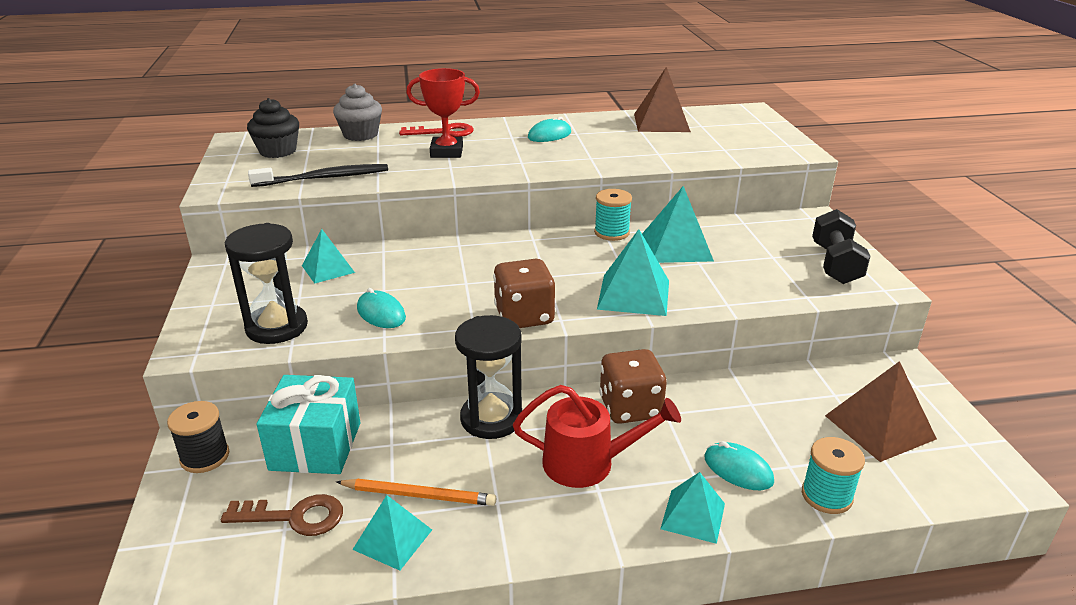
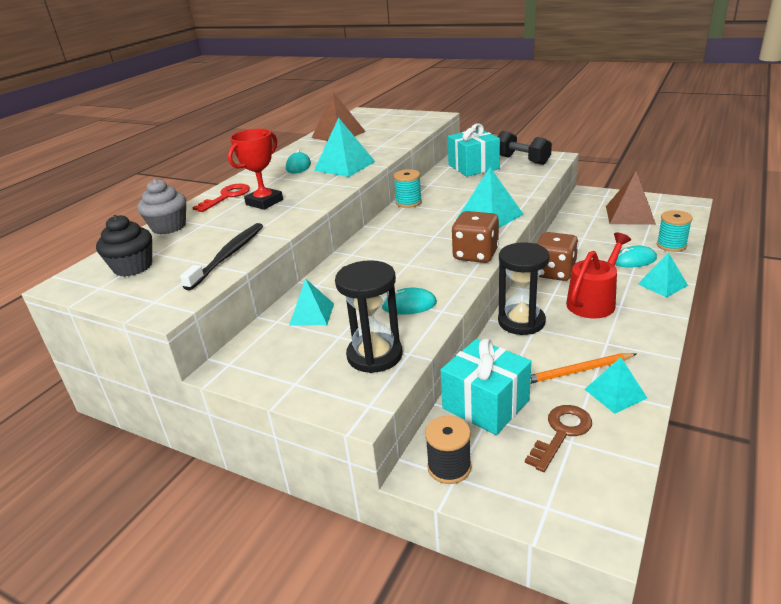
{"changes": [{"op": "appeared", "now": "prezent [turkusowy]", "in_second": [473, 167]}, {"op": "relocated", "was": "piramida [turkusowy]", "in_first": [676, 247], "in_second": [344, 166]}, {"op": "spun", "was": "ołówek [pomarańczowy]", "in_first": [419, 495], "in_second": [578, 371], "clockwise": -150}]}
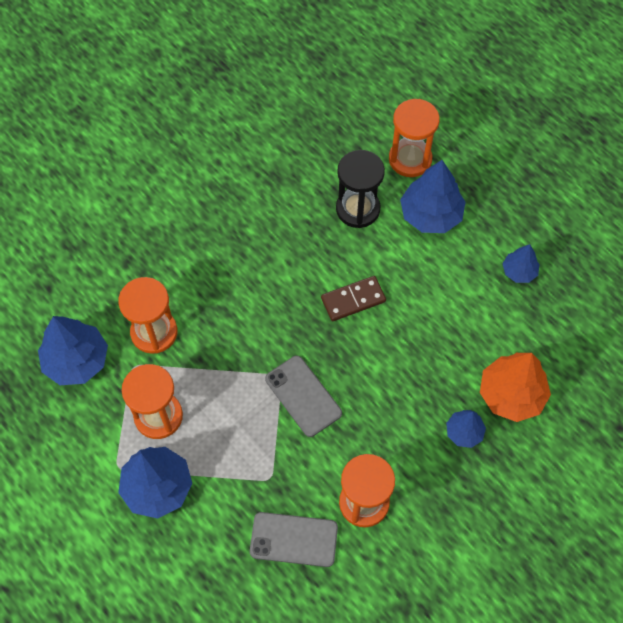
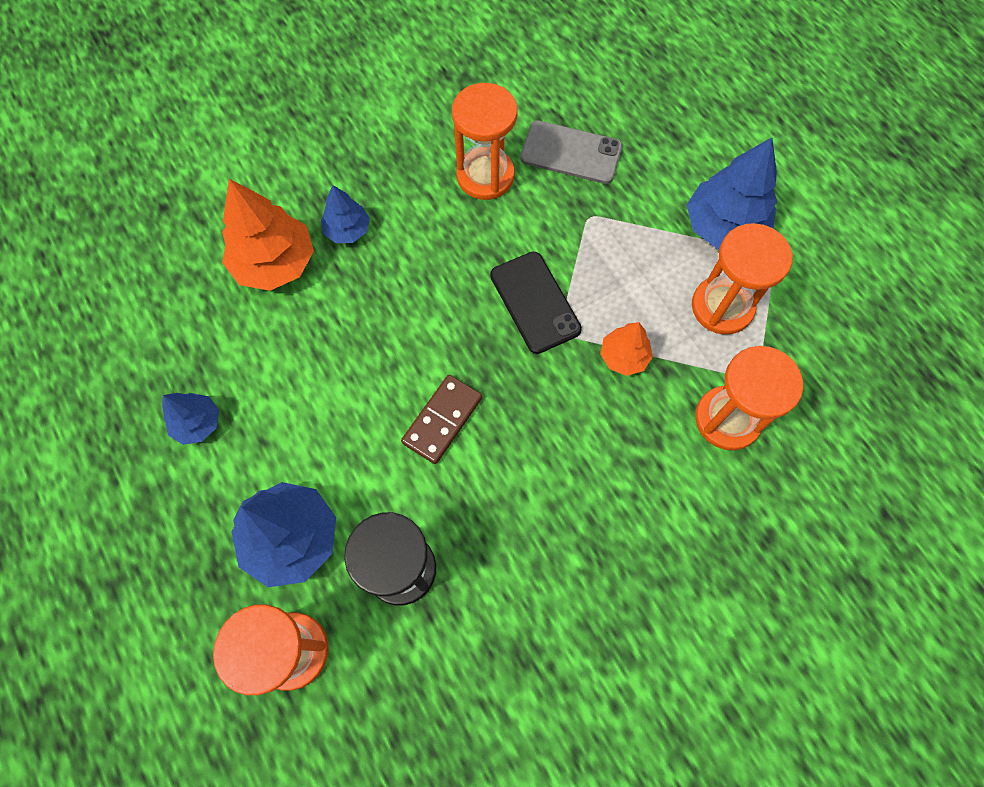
{"changes": [{"op": "missing", "was": "drzewko [niebieski]", "in_first": [76, 360]}, {"op": "appeared", "now": "drzewko [pomarańczowy]", "in_second": [623, 356]}, {"op": "colour", "was": "telefon [szary]", "now": "telefon [czarny]", "in_first": [303, 396], "in_second": [535, 302]}, {"op": "spun", "was": "kostka domina [brązowy]", "in_first": [353, 300], "in_second": [442, 420], "clockwise": -45}]}
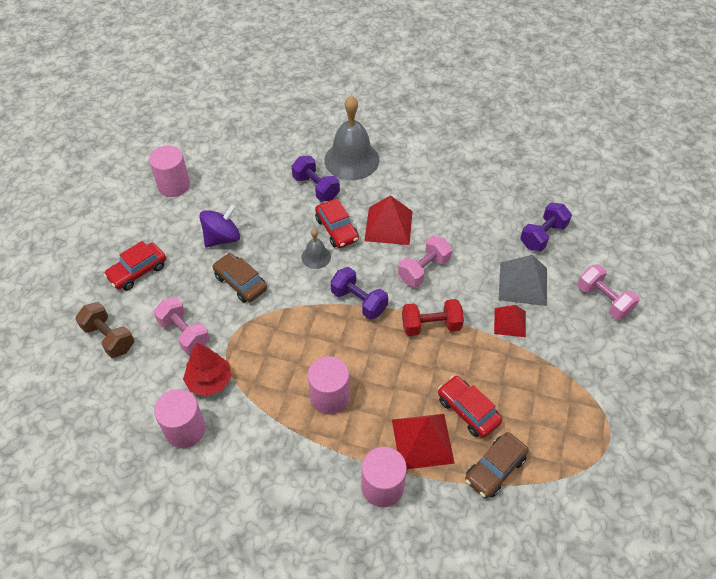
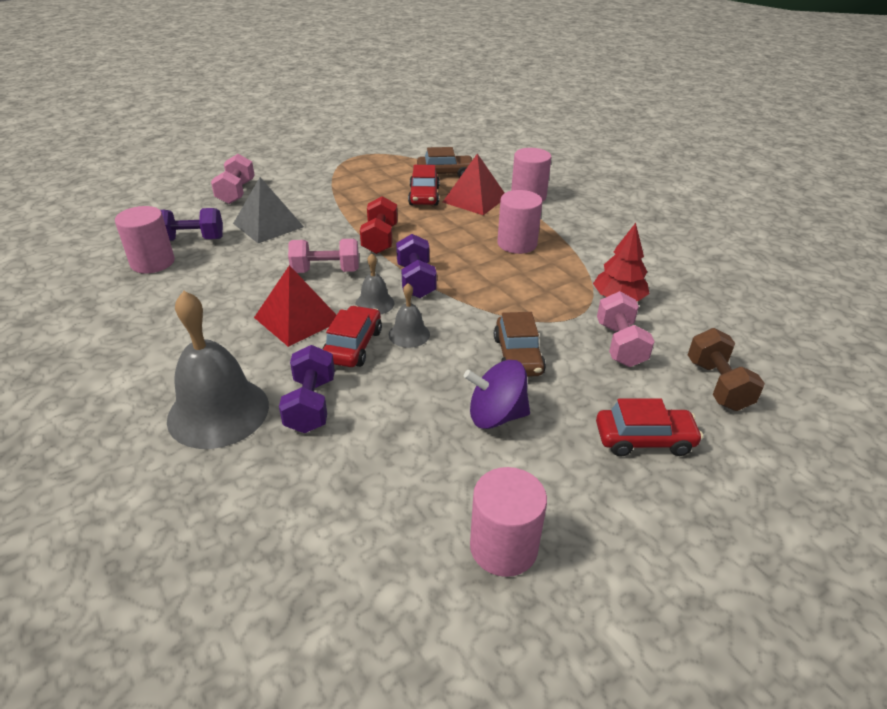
{"changes": [{"op": "missing", "was": "piramida [czerwony]", "in_first": [510, 322]}, {"op": "appeared", "now": "dzwonek [szary]", "in_second": [374, 303]}, {"op": "relocated", "was": "walec [różowy]", "in_first": [185, 429], "in_second": [152, 262]}, {"op": "spun", "was": "hantel [czerwony]", "in_first": [431, 326], "in_second": [380, 239], "clockwise": 60}]}
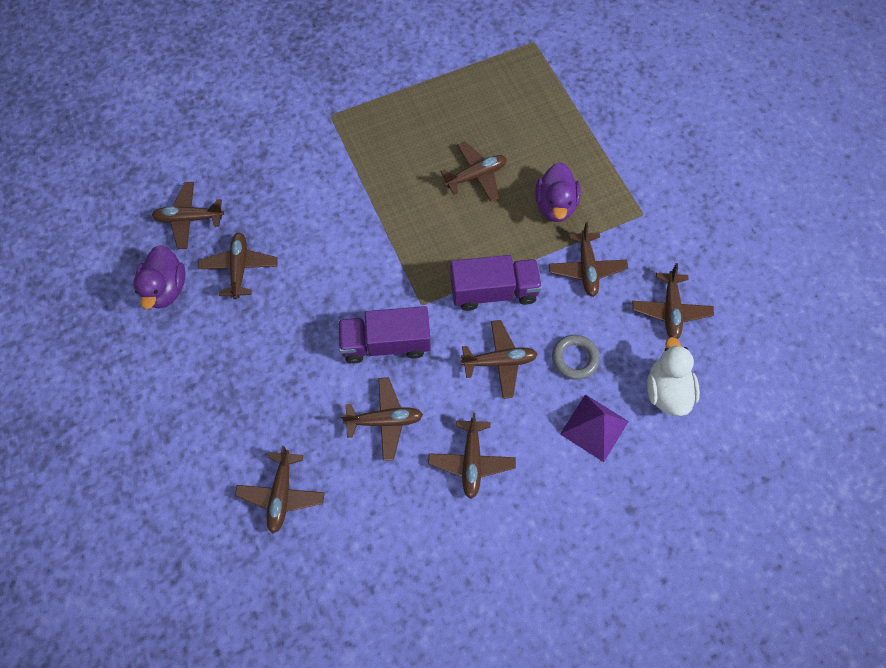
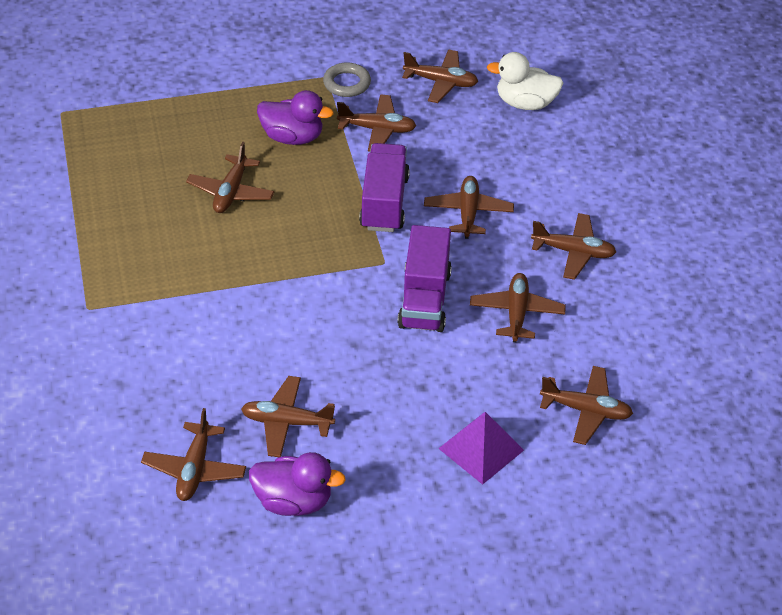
{"changes": [{"op": "relocated", "was": "pierścień [szary]", "in_first": [574, 358], "in_second": [347, 83]}, {"op": "relocated", "was": "piramida [fioletowy]", "in_first": [594, 427], "in_second": [481, 449]}, {"op": "spun", "was": "samolot [brązowy]", "in_first": [476, 176], "in_second": [231, 192], "clockwise": -150}]}
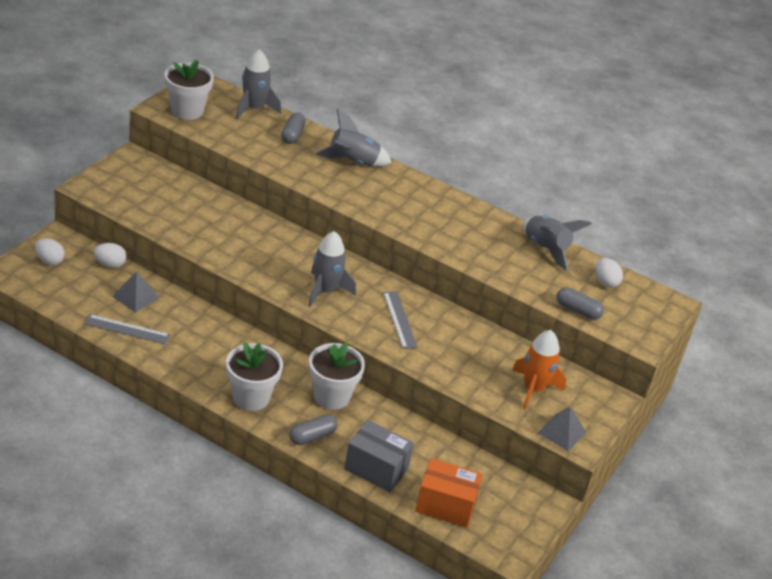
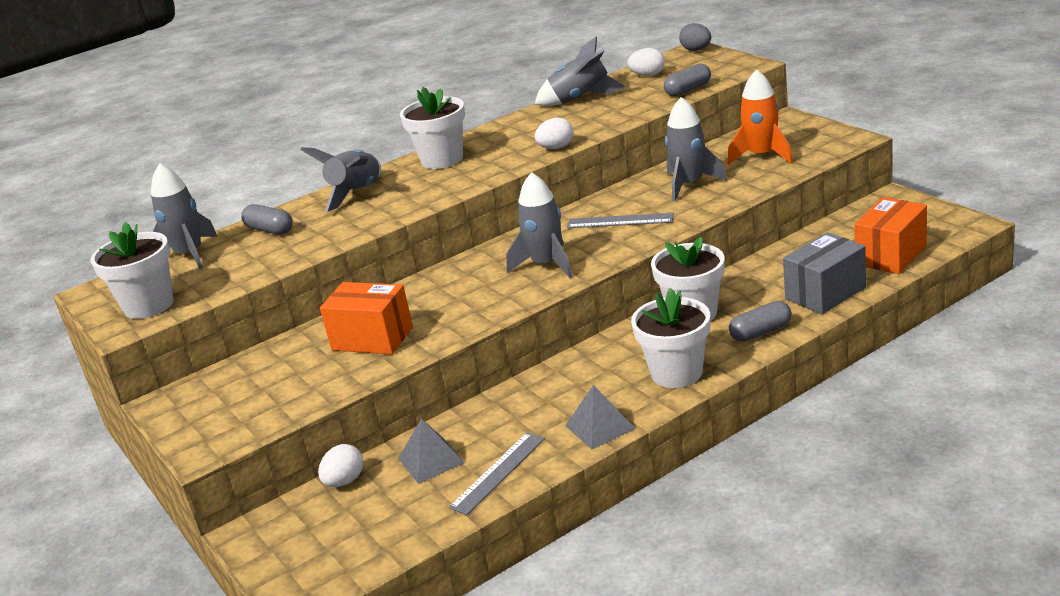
{"changes": [{"op": "appeared", "now": "pudełko [pomarańczowy]", "in_second": [372, 339]}, {"op": "appeared", "now": "doniczka [biały]", "in_second": [442, 160]}, {"op": "appeared", "now": "rakieta [szary]", "in_second": [689, 185]}, {"op": "appeared", "now": "jajko [szary]", "in_second": [696, 50]}, {"op": "relocated", "was": "jajko [biały]", "in_first": [49, 261], "in_second": [556, 148]}, {"op": "relocated", "was": "piramida [szary]", "in_first": [561, 432], "in_second": [599, 427]}, {"op": "spun", "was": "kapsułka [szary]", "in_first": [312, 436], "in_second": [761, 332], "clockwise": 75}]}
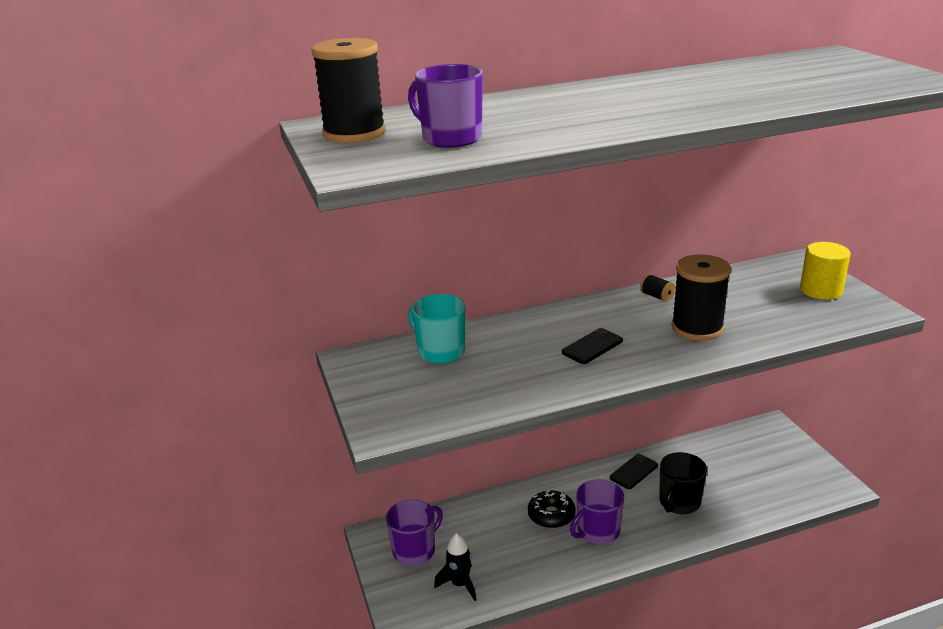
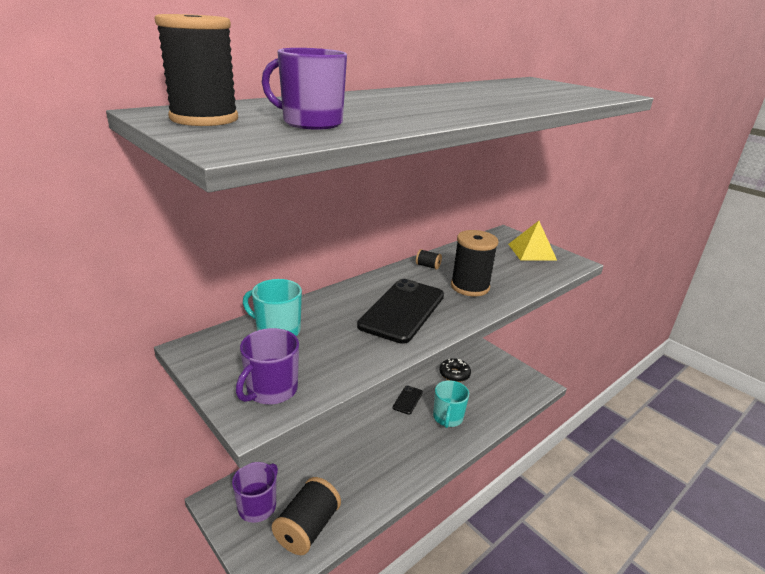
{"changes": [{"op": "relocated", "was": "donut [czarny]", "in_first": [551, 515], "in_second": [454, 374]}, {"op": "relocated", "was": "kubek [fioletowy]", "in_first": [597, 531], "in_second": [271, 390]}, {"op": "exchanged", "was": "rakieta [czarny]", "now": "szpulka [czarny]", "in_first": [460, 584], "in_second": [307, 528]}, {"op": "exchanged", "was": "walec [żółty]", "now": "piramida [żółty]", "in_first": [821, 290], "in_second": [531, 252]}, {"op": "colour", "was": "kubek [czarny]", "now": "kubek [turkusowy]", "in_first": [679, 502], "in_second": [448, 418]}, {"op": "size", "was": "telefon [czarny]", "in_first": [592, 346], "in_second": [402, 310], "ratio": 2.06}]}
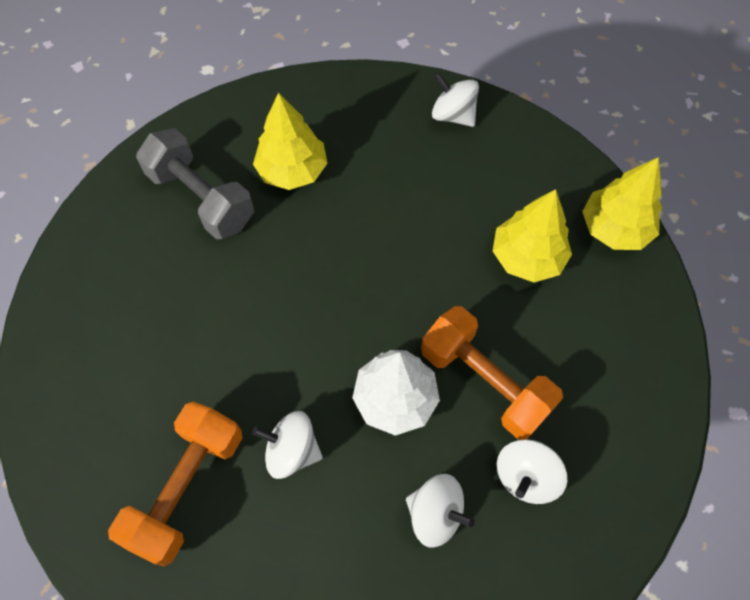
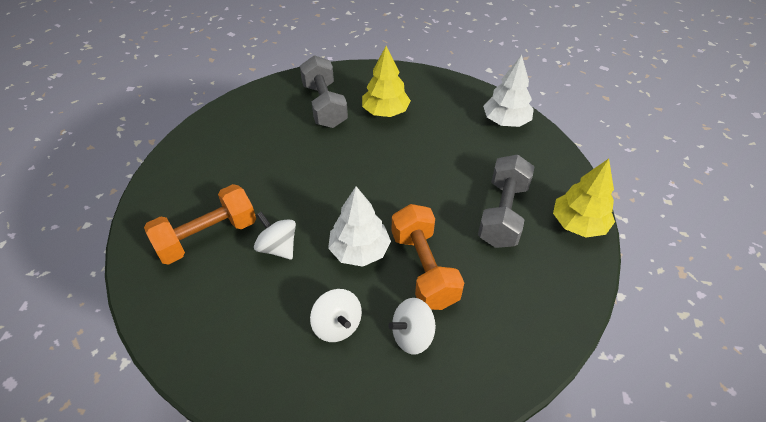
{"changes": [{"op": "exchanged", "was": "bączek [biały]", "now": "drzewko [biały]", "in_first": [453, 115], "in_second": [506, 121]}, {"op": "exchanged", "was": "drzewko [żółty]", "now": "hantel [szary]", "in_first": [527, 257], "in_second": [503, 214]}]}
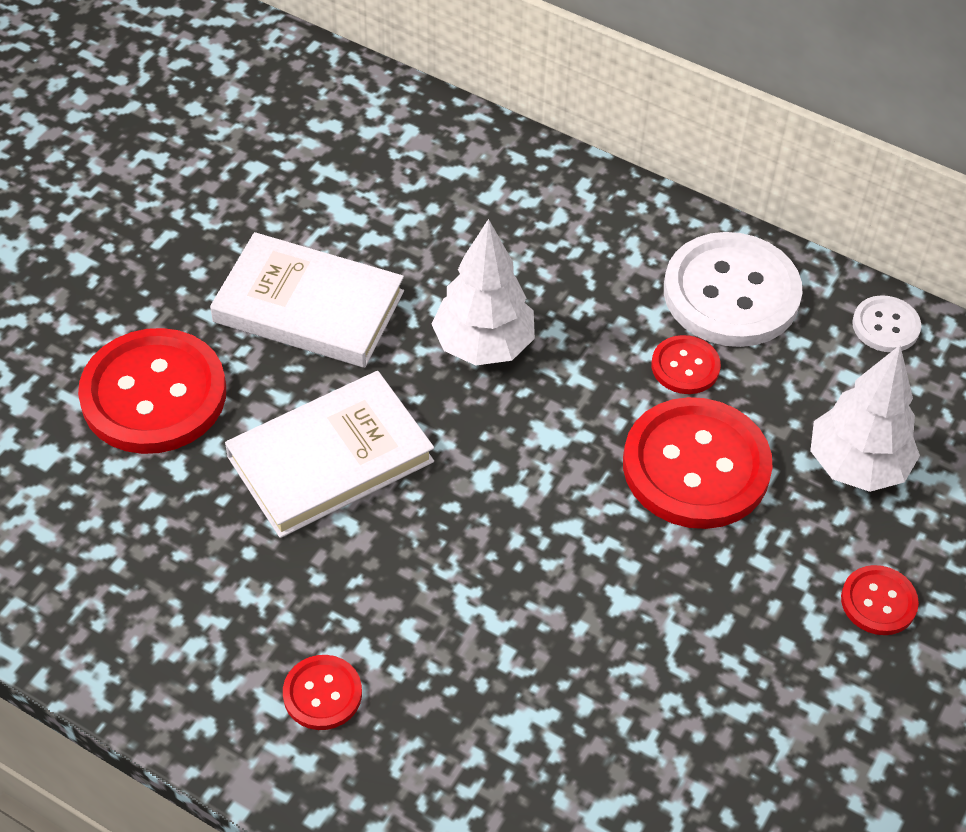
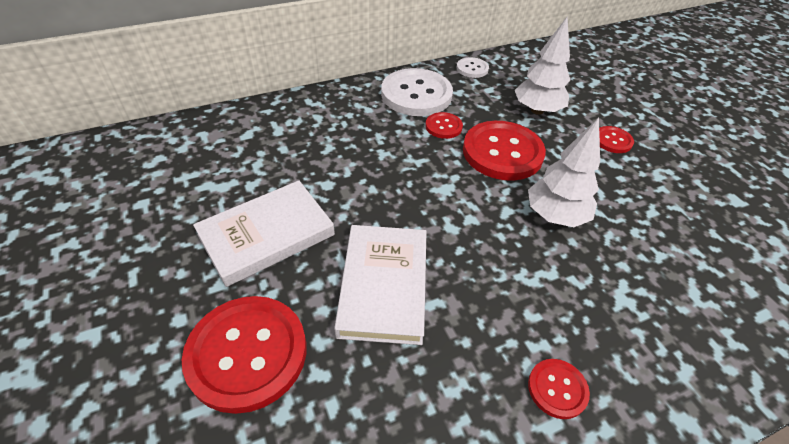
{"changes": [{"op": "relocated", "was": "drzewko [biały]", "in_first": [483, 346], "in_second": [555, 216]}]}
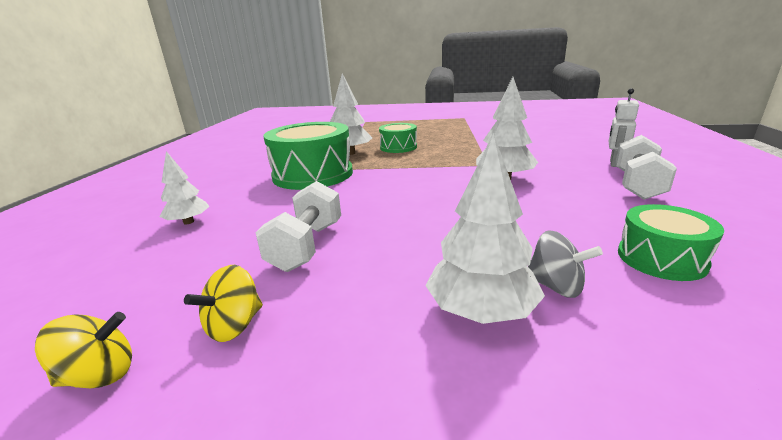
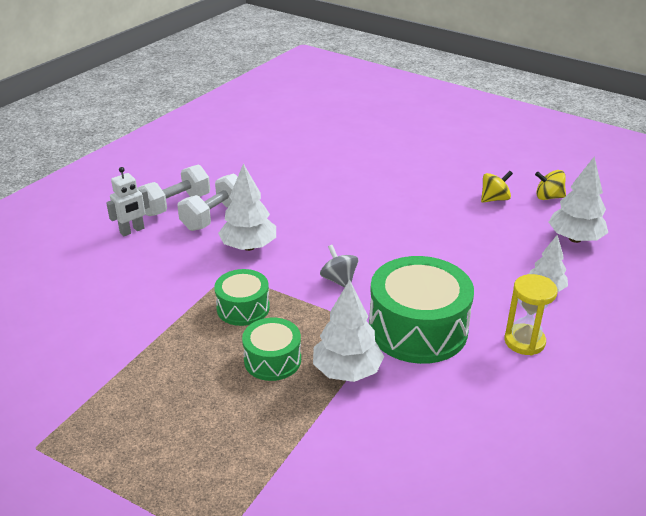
{"changes": [{"op": "appeared", "now": "klepsydra [żółty]", "in_second": [524, 341]}, {"op": "relocated", "was": "hantel [biały]", "in_first": [307, 246], "in_second": [214, 217]}, {"op": "relocated", "was": "drzewko [biały]", "in_first": [481, 311], "in_second": [575, 239]}, {"op": "relocated", "was": "bączek [szary]", "in_first": [556, 286], "in_second": [339, 280]}, {"op": "relocated", "was": "bęben [zielony]", "in_first": [661, 258], "in_second": [243, 308]}]}
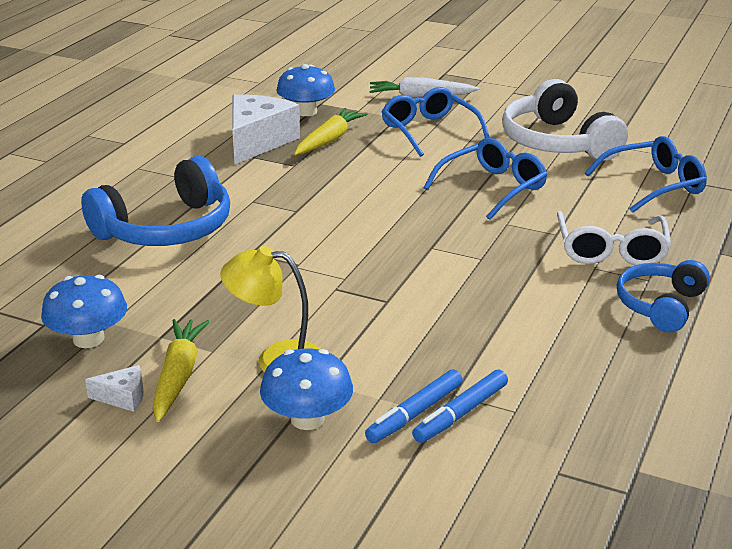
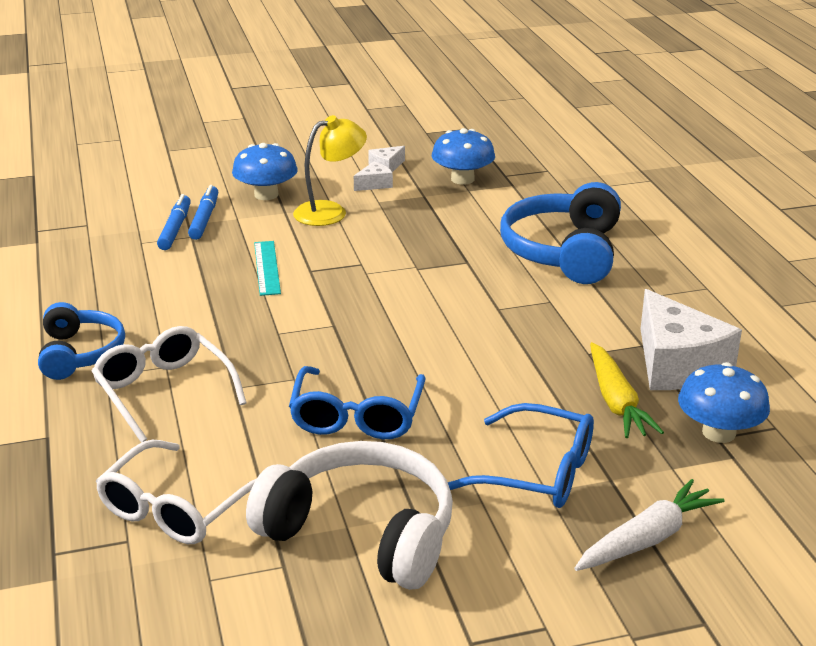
{"changes": [{"op": "appeared", "now": "linijka [turkusowy]", "in_second": [267, 268]}, {"op": "exchanged", "was": "marchewka [żółty]", "now": "ser [biały]", "in_first": [178, 376], "in_second": [374, 184]}, {"op": "colour", "was": "okulary [niebieski]", "now": "okulary [biały]", "in_first": [655, 185], "in_second": [175, 509]}]}
